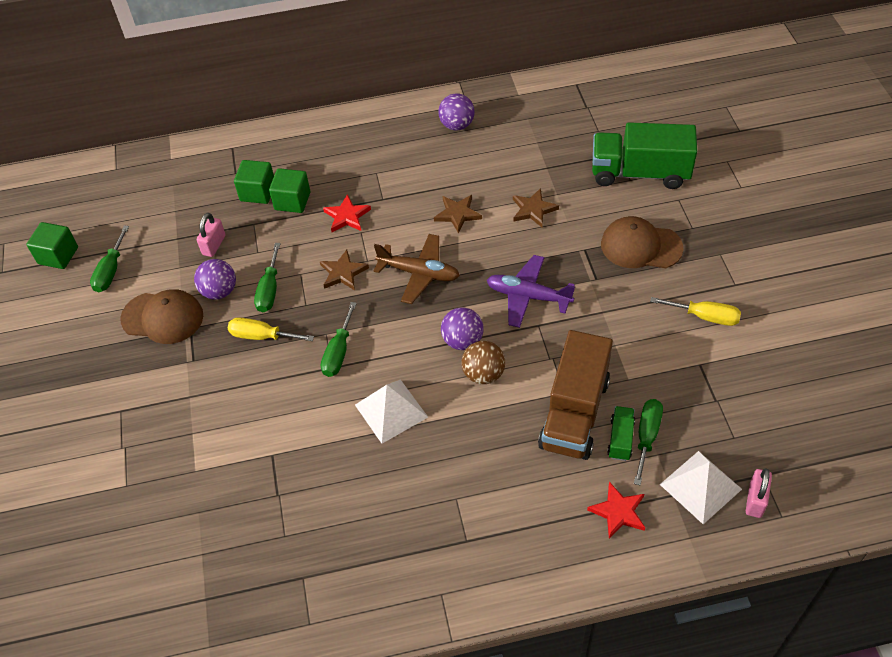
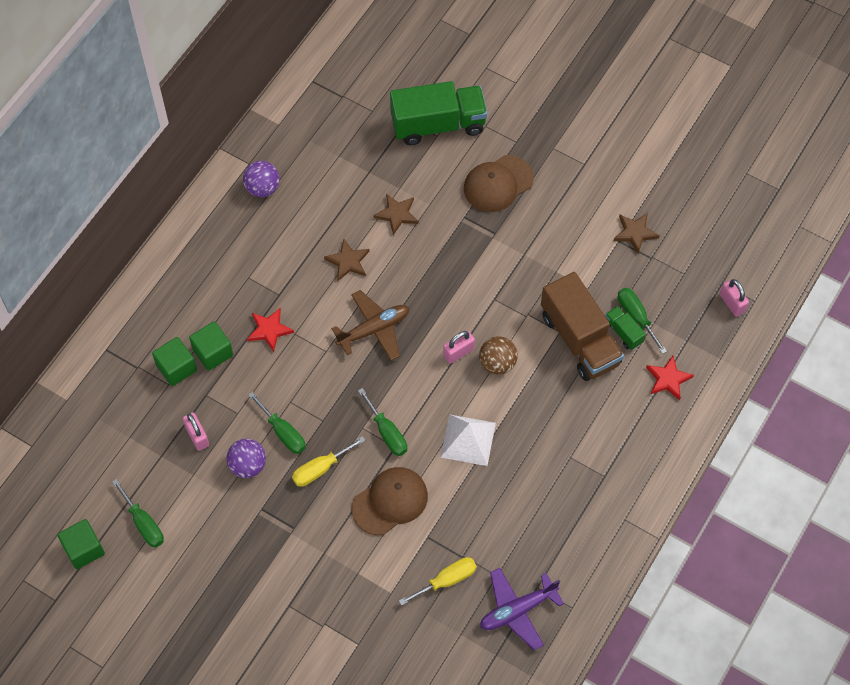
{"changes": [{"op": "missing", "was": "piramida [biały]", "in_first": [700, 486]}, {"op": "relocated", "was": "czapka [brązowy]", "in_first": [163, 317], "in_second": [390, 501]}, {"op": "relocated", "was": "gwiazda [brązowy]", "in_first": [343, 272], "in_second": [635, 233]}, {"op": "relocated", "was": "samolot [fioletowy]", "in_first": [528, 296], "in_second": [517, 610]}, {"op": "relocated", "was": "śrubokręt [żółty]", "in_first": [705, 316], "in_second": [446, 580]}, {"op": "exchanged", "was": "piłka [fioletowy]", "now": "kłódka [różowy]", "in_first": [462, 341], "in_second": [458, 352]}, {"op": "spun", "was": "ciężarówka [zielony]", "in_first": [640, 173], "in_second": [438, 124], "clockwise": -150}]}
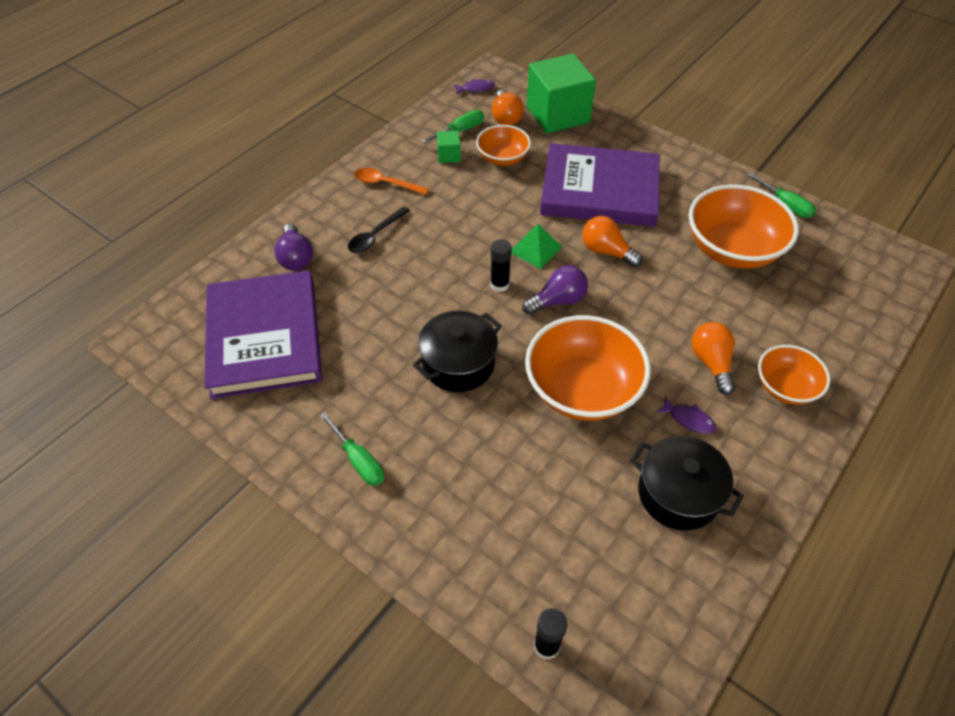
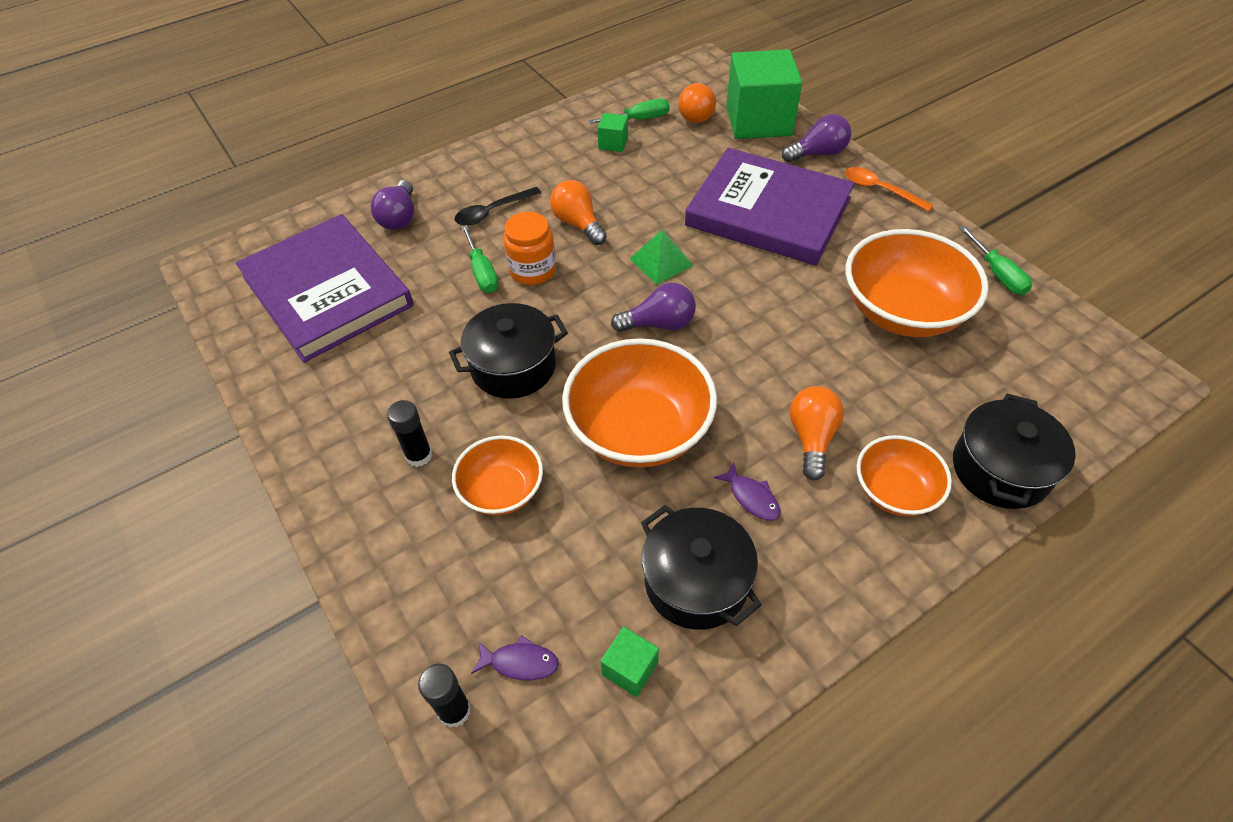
{"changes": [{"op": "appeared", "now": "słoik [pomarańczowy]", "in_second": [532, 270]}, {"op": "appeared", "now": "sześcian [zielony]", "in_second": [630, 668]}, {"op": "appeared", "now": "żarówka [fioletowy]", "in_second": [818, 153]}, {"op": "appeared", "now": "garnek [czarny]", "in_second": [1000, 469]}, {"op": "relocated", "was": "śrubokręt [zielony]", "in_first": [359, 461], "in_second": [482, 272]}, {"op": "relocated", "was": "łyżka [pomarańczowy]", "in_first": [385, 183], "in_second": [879, 190]}, {"op": "relocated", "was": "ryba [fioletowy]", "in_first": [476, 88], "in_second": [520, 662]}, {"op": "relocated", "was": "miska [pomarańczowy]", "in_first": [502, 158], "in_second": [502, 490]}, {"op": "relocated", "was": "klej w sztyfcie [czarny]", "in_first": [499, 284], "in_second": [419, 455]}, {"op": "relocated", "was": "żarówka [pomarańczowy]", "in_first": [606, 251], "in_second": [578, 224]}, {"op": "spun", "was": "książka [fioletowy]", "in_first": [265, 337], "in_second": [327, 291], "clockwise": -45}]}
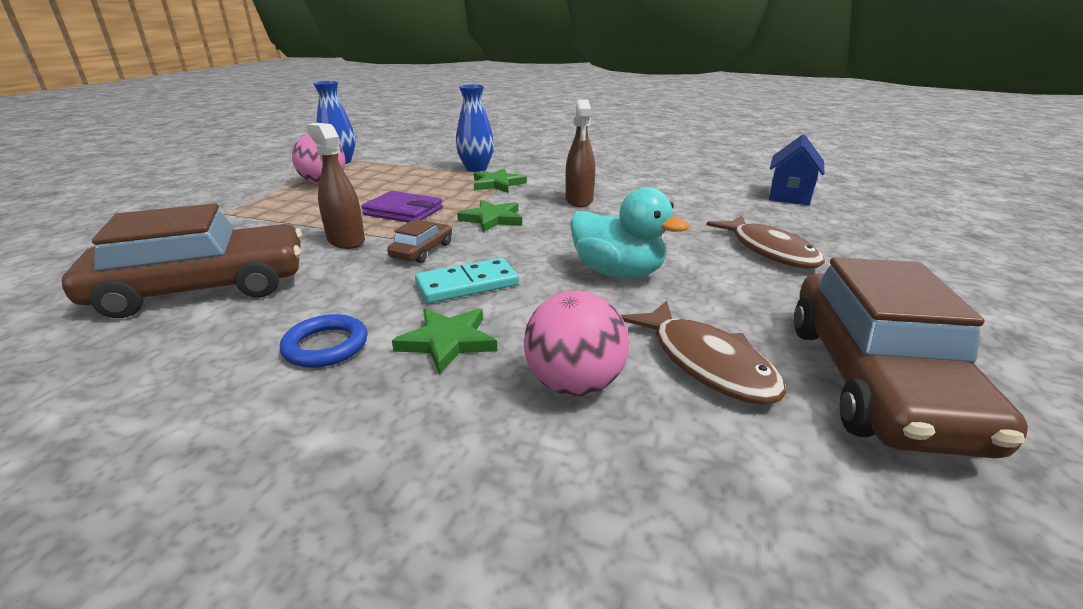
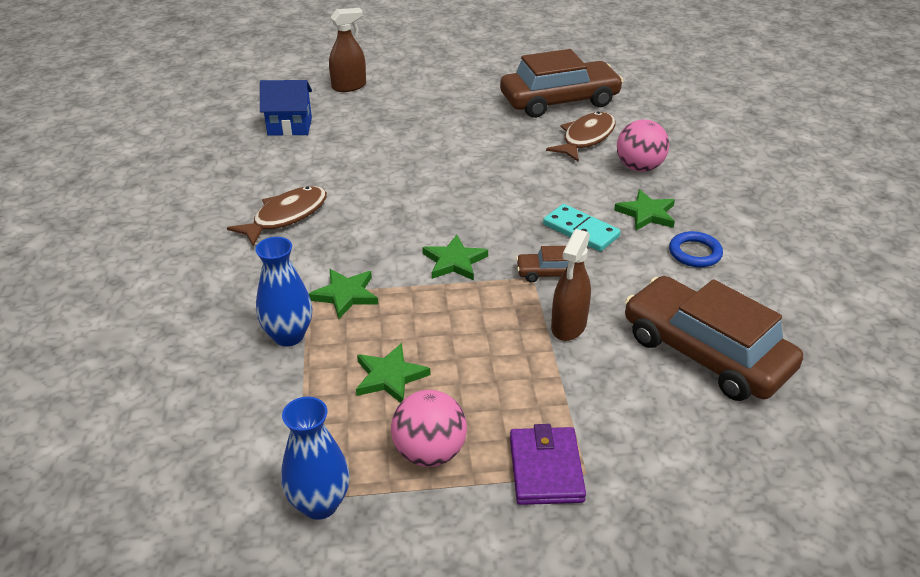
{"changes": [{"op": "missing", "was": "kaczka [turkusowy]", "in_first": [618, 272]}, {"op": "appeared", "now": "gwiazda [zielony]", "in_second": [390, 376]}, {"op": "relocated", "was": "portfel [fioletowy]", "in_first": [403, 211], "in_second": [546, 469]}, {"op": "relocated", "was": "spryskiwacz [brązowy]", "in_first": [579, 200], "in_second": [349, 86]}, {"op": "relocated", "was": "ryba [brązowy]", "in_first": [769, 251], "in_second": [286, 216]}]}
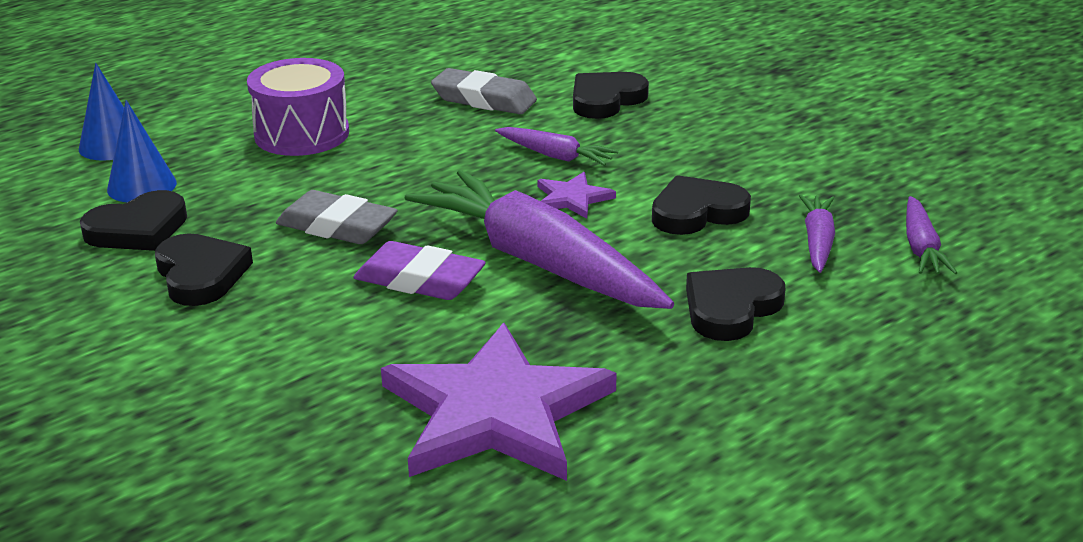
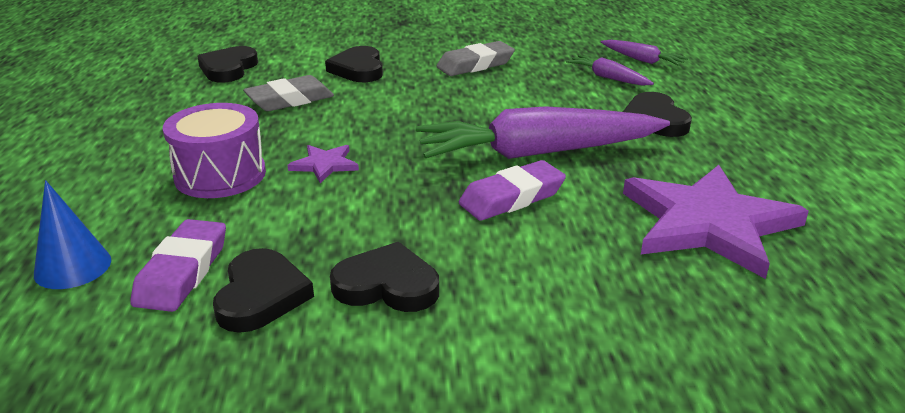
{"changes": [{"op": "missing", "was": "marchewka [fioletowy]", "in_first": [555, 156]}, {"op": "relocated", "was": "gumka do mazania [szary]", "in_first": [337, 226], "in_second": [475, 65]}, {"op": "relocated", "was": "gwiazda [fioletowy]", "in_first": [572, 198], "in_second": [325, 165]}, {"op": "relocated", "was": "serce [czarny]", "in_first": [697, 212], "in_second": [228, 69]}, {"op": "exchanged", "was": "stożek [niebieski]", "now": "gumka do mazania [fioletowy]", "in_first": [142, 186], "in_second": [182, 272]}]}
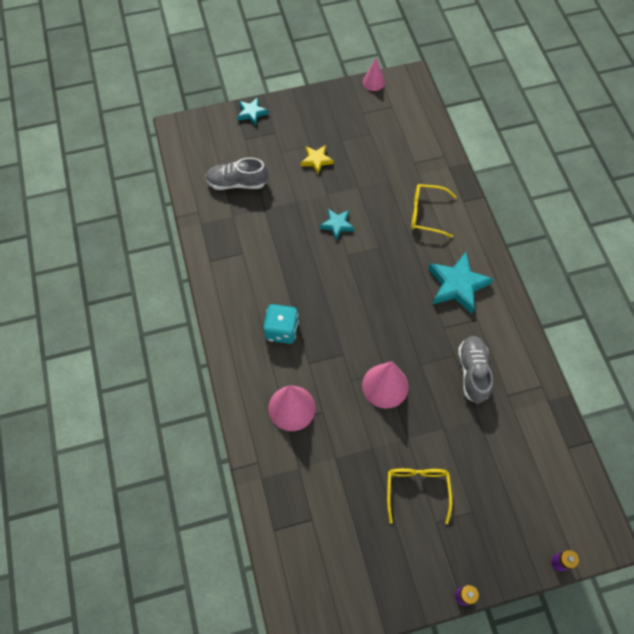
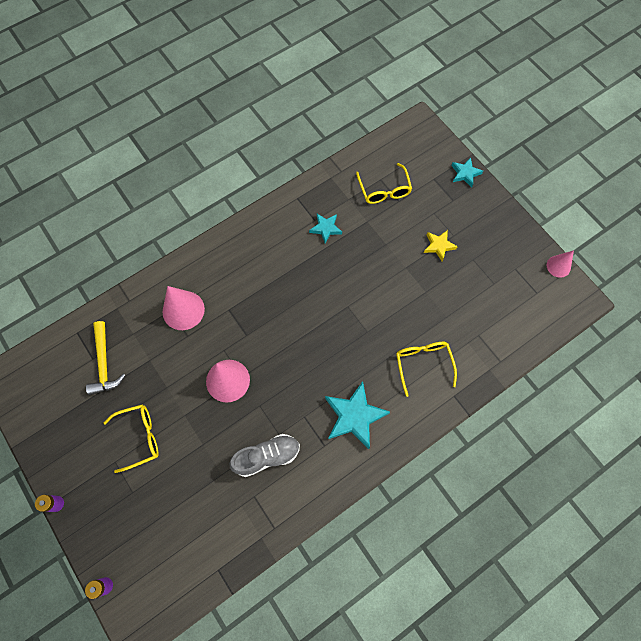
{"changes": [{"op": "missing", "was": "kostka do gry [turkusowy]", "in_first": [281, 330]}, {"op": "appeared", "now": "młotek [żółty]", "in_second": [104, 364]}, {"op": "relocated", "was": "gwiazda [turkusowy]", "in_first": [337, 225], "in_second": [325, 228]}, {"op": "exchanged", "was": "but [szary]", "now": "okulary [żółty]", "in_first": [237, 183], "in_second": [384, 190]}]}
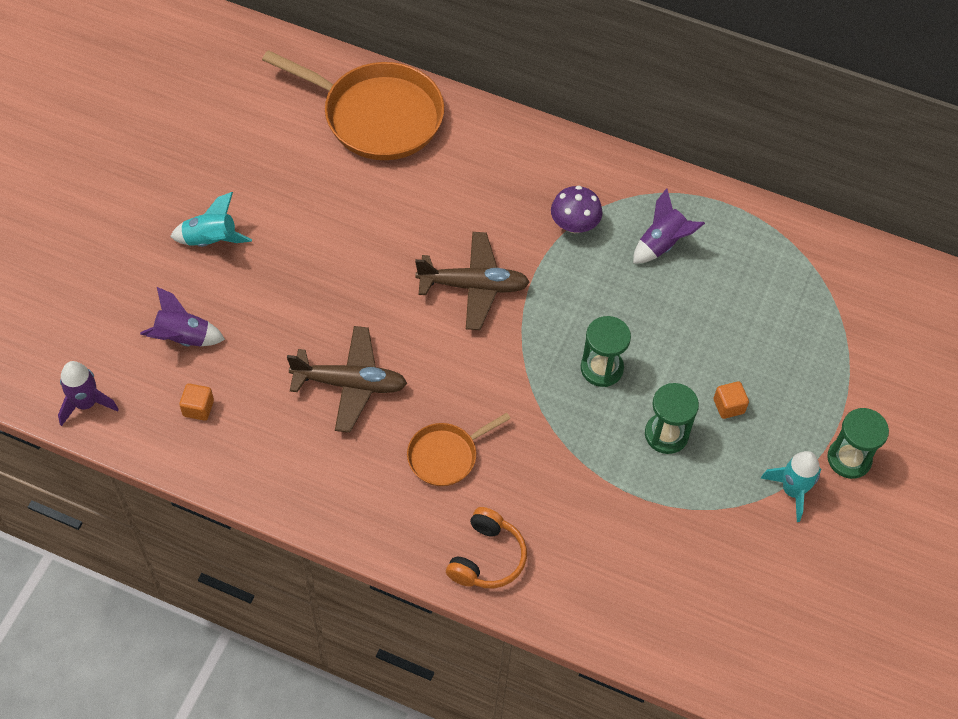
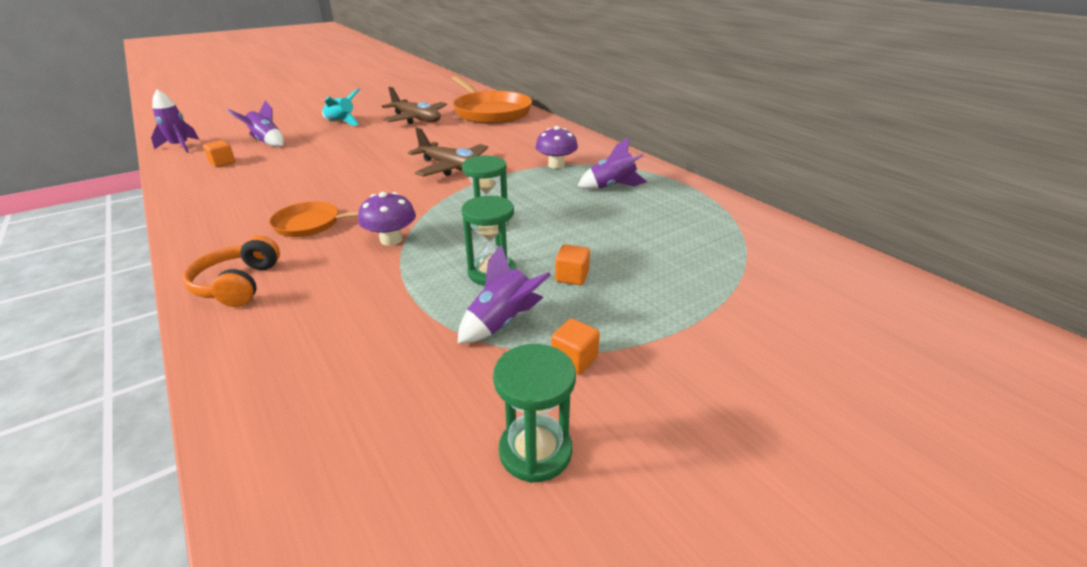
{"changes": [{"op": "appeared", "now": "grzyb [fioletowy]", "in_second": [391, 240]}, {"op": "appeared", "now": "rakieta [fioletowy]", "in_second": [503, 322]}, {"op": "relocated", "was": "samolot [brązowy]", "in_first": [350, 384], "in_second": [416, 119]}, {"op": "relocated", "was": "klepsydra [zielony]", "in_first": [849, 459], "in_second": [535, 451]}, {"op": "exchanged", "was": "rakieta [turkusowy]", "now": "sześcian [pomarańczowy]", "in_first": [792, 491], "in_second": [574, 359]}, {"op": "spun", "was": "słuchawki [pomarańczowy]", "in_first": [487, 558], "in_second": [238, 284], "clockwise": 120}]}
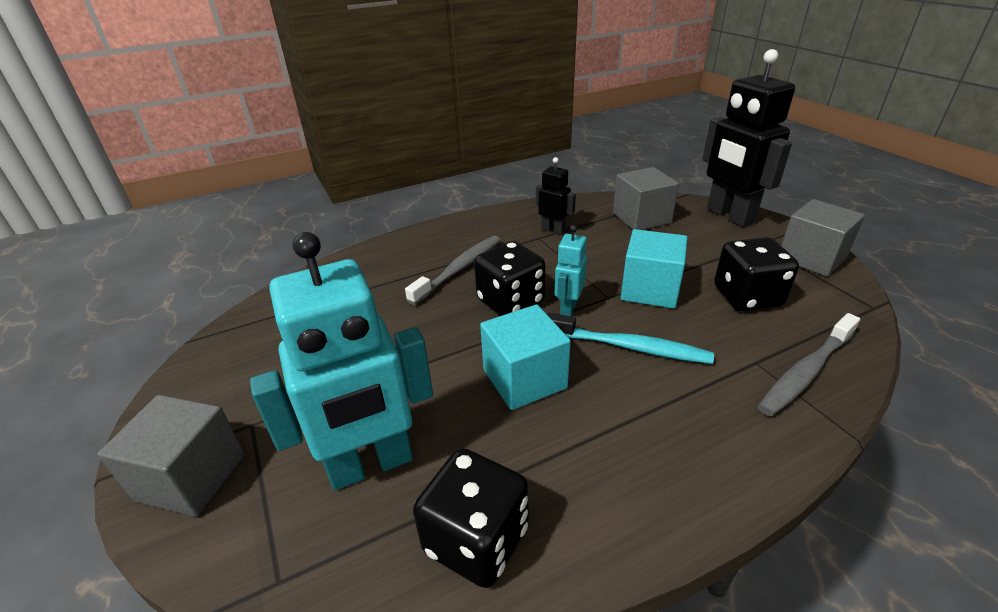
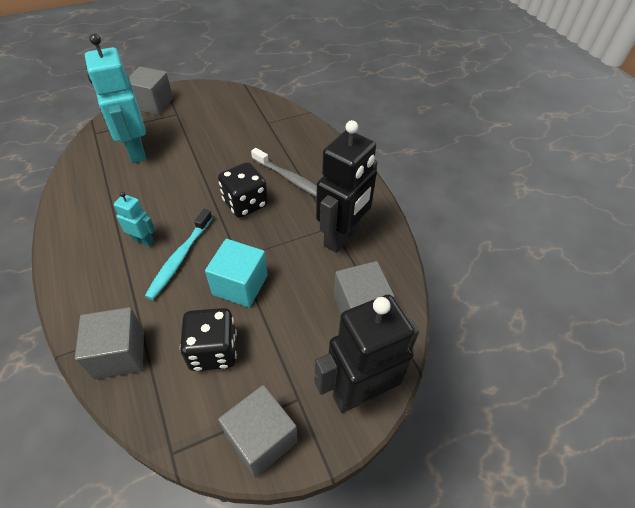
{"changes": [{"op": "missing", "was": "kostka do gry [czarny]", "in_first": [476, 540]}, {"op": "missing", "was": "sześcian [turkusowy]", "in_first": [524, 379]}, {"op": "relocated", "was": "robot [turkusowy]", "in_first": [568, 308], "in_second": [143, 240]}, {"op": "exchanged", "was": "szczoteczka do zębów [szary]", "now": "sześcian [szary]", "in_first": [806, 372], "in_second": [119, 354]}, {"op": "size", "was": "robot [czarny]", "in_first": [553, 230], "in_second": [342, 237], "ratio": 2.06}]}
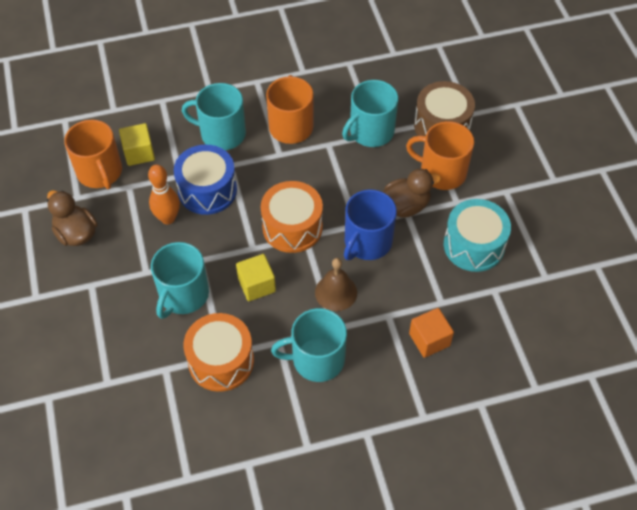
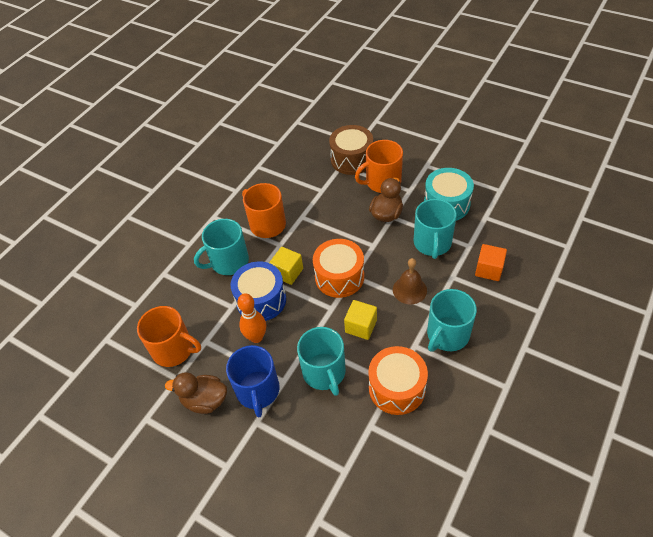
{"changes": [{"op": "relocated", "was": "sześcian [żółty]", "in_first": [139, 153], "in_second": [287, 272]}, {"op": "relocated", "was": "kubek [turkusowy]", "in_first": [370, 132], "in_second": [432, 243]}, {"op": "relocated", "was": "kubek [niebieski]", "in_first": [367, 242], "in_second": [258, 391]}]}
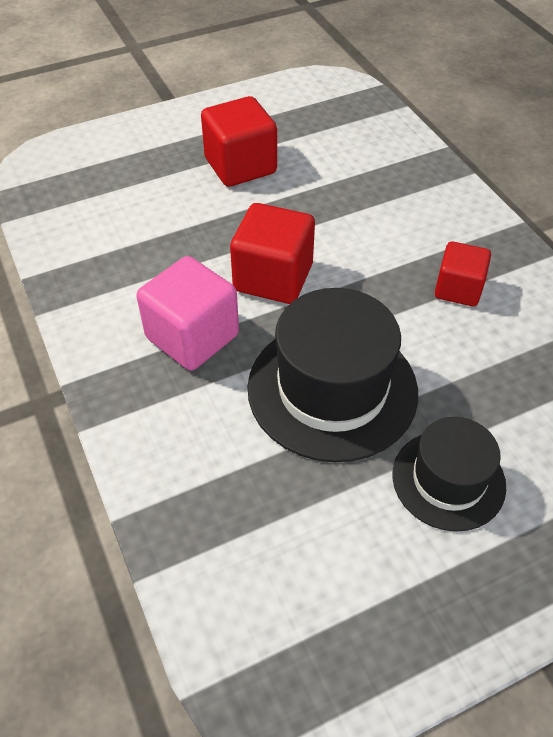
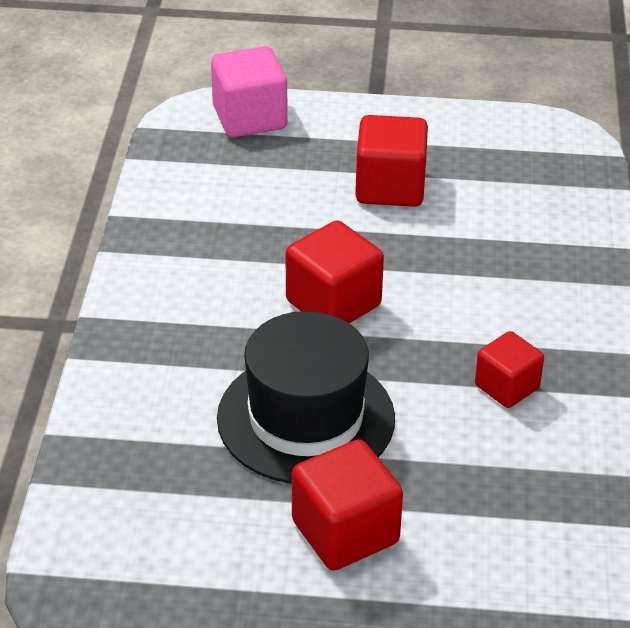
{"changes": [{"op": "relocated", "was": "sześcian [różowy]", "in_first": [192, 336], "in_second": [249, 118]}, {"op": "exchanged", "was": "kapelusz [czarny]", "now": "sześcian [czerwony]", "in_first": [448, 480], "in_second": [345, 532]}]}
